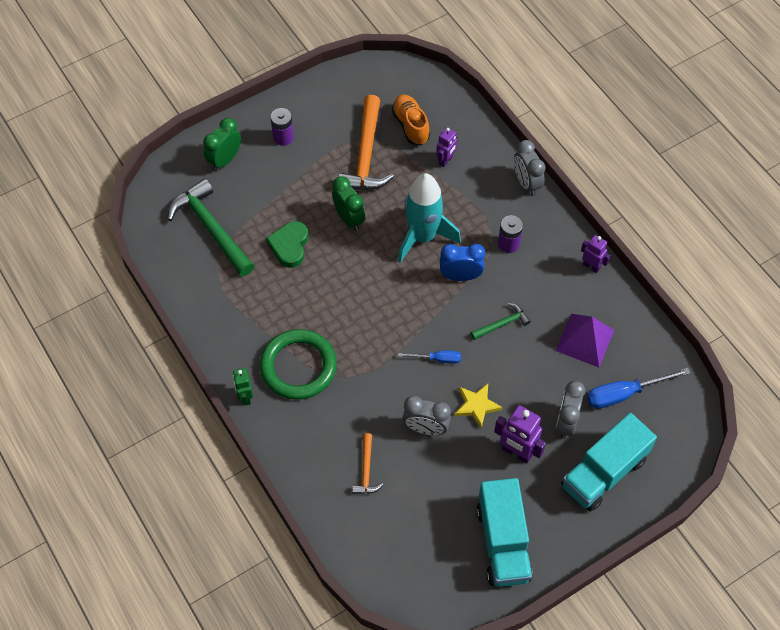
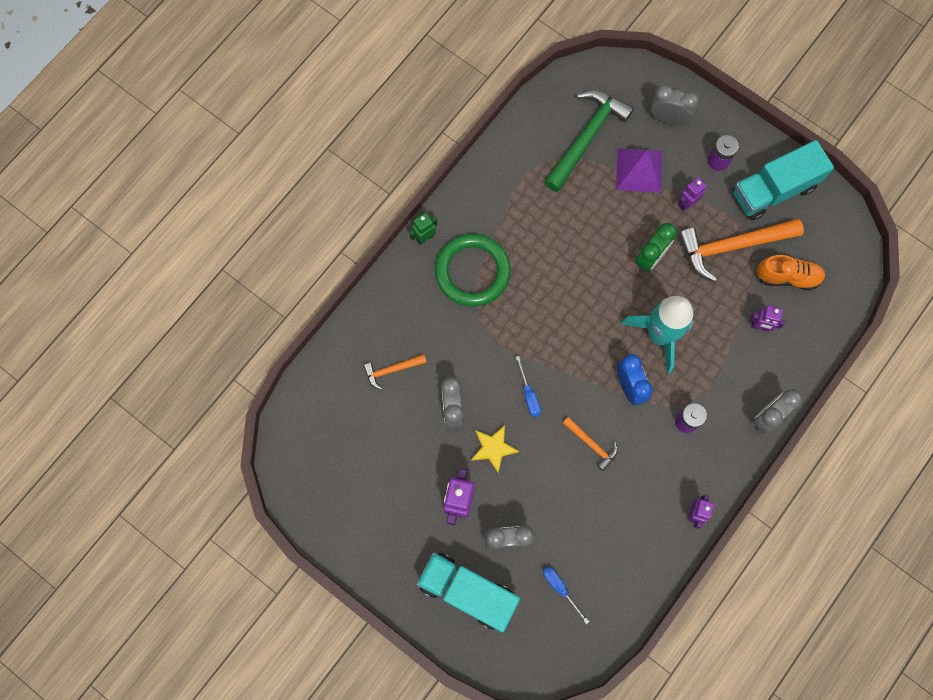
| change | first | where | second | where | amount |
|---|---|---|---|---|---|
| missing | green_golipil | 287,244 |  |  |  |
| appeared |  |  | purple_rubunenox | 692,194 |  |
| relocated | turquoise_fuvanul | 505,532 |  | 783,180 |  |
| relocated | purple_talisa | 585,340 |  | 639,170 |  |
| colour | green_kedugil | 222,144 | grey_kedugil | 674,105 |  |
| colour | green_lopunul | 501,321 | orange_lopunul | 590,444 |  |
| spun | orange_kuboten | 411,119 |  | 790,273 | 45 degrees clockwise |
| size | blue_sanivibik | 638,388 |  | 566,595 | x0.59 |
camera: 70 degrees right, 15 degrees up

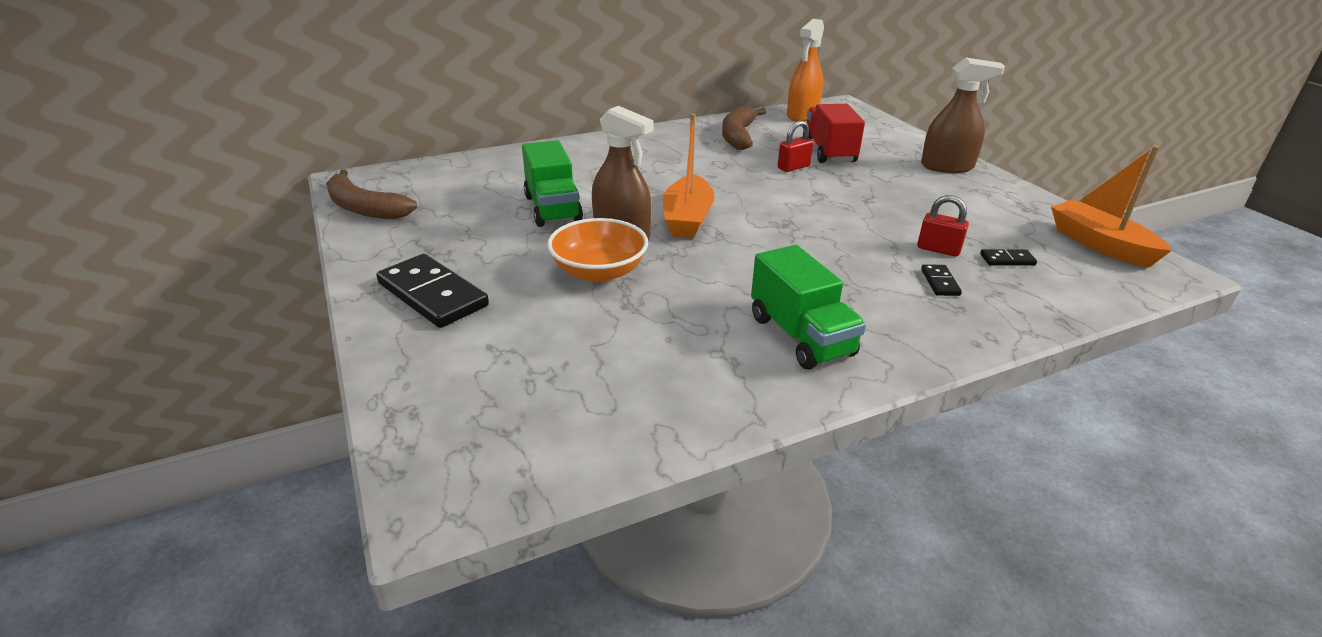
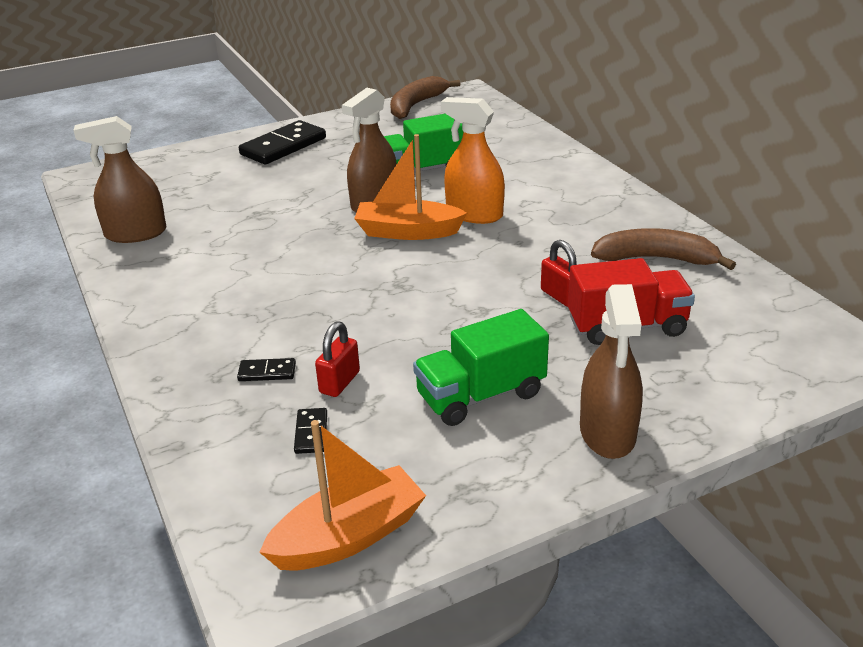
| change | first | where | second | where | amount |
|---|---|---|---|---|---|
| missing | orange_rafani | 597,250 |  |  |  |
| appeared |  |  | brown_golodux | 119,179 |  |
| relocated | green_fuvanul | 808,307 |  | 481,367 |  |
| relocated | orange_golodux | 805,70 |  | 473,160 |  |
camera: 90 degrees right, 0 degrees up

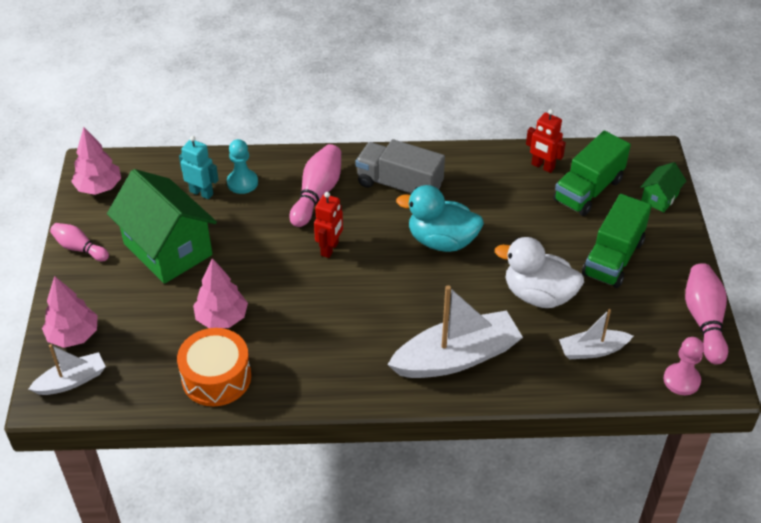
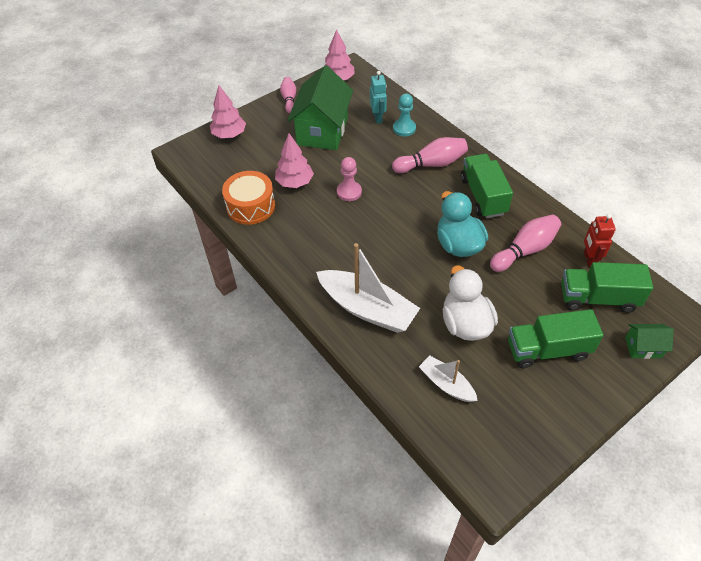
| change | first | where | second | where | amount |
|---|---|---|---|---|---|
| missing | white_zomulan | 67,369 |  |  |  |
| missing | red_rubunenox | 328,225 |  |  |  |
| relocated | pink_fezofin | 683,366 |  | 349,179 |  |
| relocated | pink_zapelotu | 706,314 |  | 525,243 |  |
| colour | grey_fuvanul | 400,167 | green_fuvanul | 487,186 |  |
camera: 55 degrees right, 5 degrees up

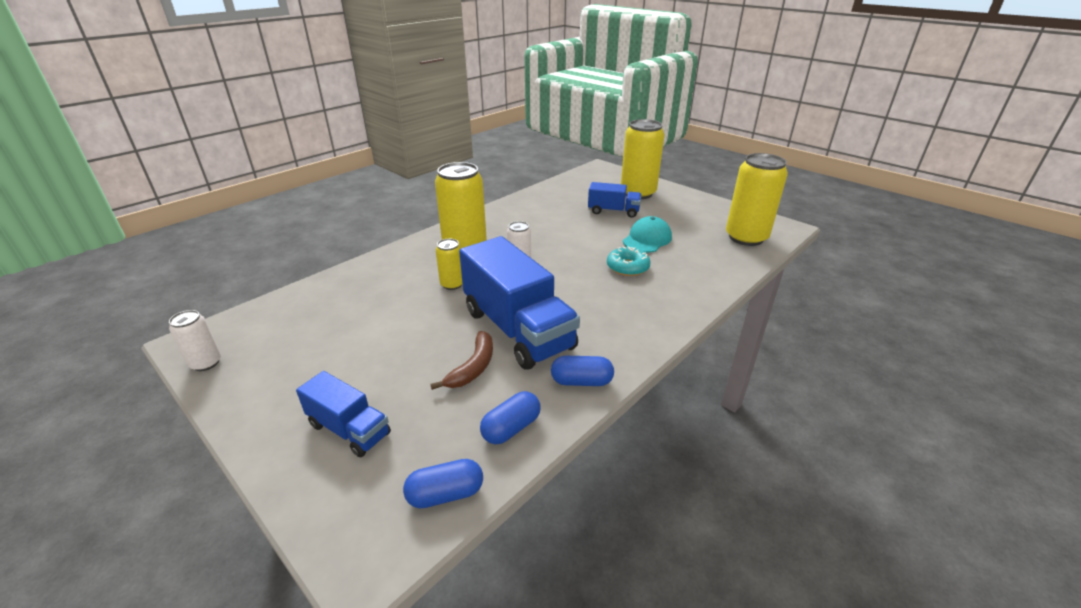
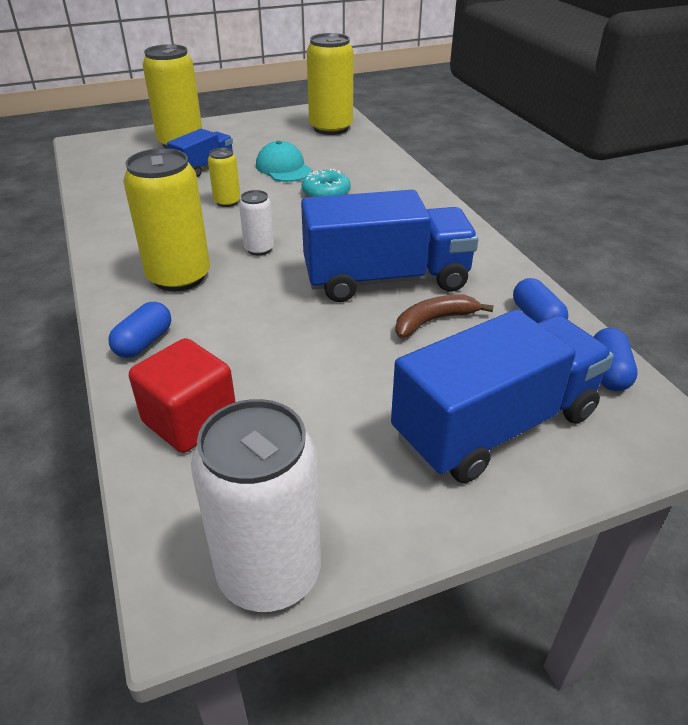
| change | first | where | second | where | amount |
|---|---|---|---|---|---|
| appeared |  |  | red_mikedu | 182,395 |  |
| relocated | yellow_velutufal | 449,264 |  | 224,177 |  |
| relocated | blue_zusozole | 582,371 |  | 139,330 |  |
| spun | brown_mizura | 461,360 |  | 444,316 | 75 degrees counterclockwise |
| size | white_velutufal | 195,340 |  | 256,505 | x1.99 |
| size | blue_fuvanul | 343,414 |  | 502,396 | x1.90 |
camera: 65 degrees left, 5 degrees up

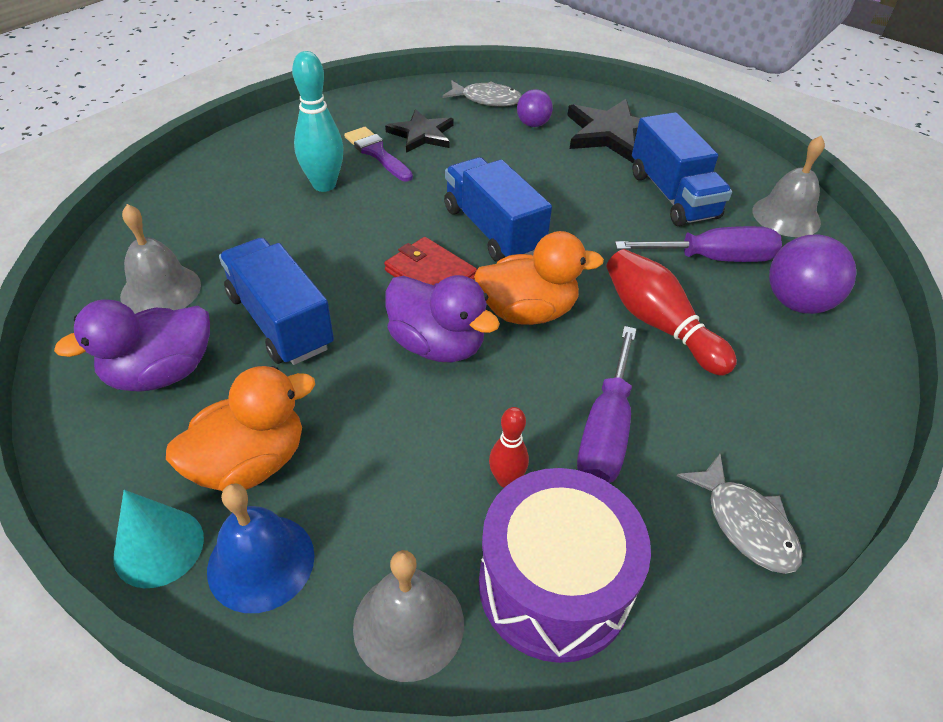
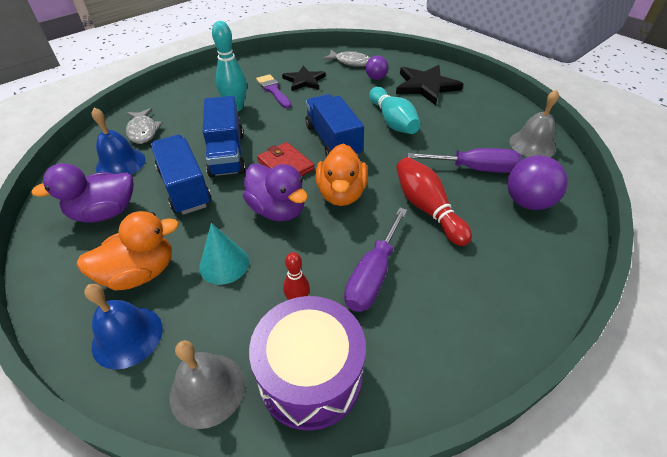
| change | first | where | second | where | amount |
|---|---|---|---|---|---|
| appeared |  |  | turquoise_zapelotu | 395,110 |  |
| relocated | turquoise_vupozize | 158,539 |  | 224,254 |  |
| relocated | blue_fuvanul | 682,169 |  | 224,137 |  |
| relocated | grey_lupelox | 740,514 |  | 144,126 |  |
| colour | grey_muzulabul | 160,259 | blue_muzulabul | 118,141 |  |
| spun | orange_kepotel | 539,278 |  | 342,175 | 90 degrees clockwise |
camera: 10 degrees right, 0 degrees up

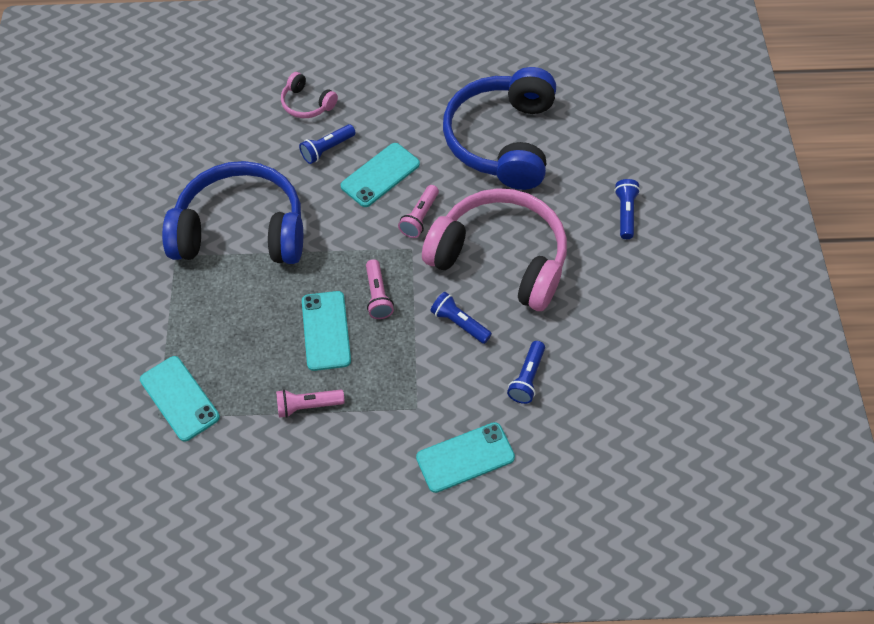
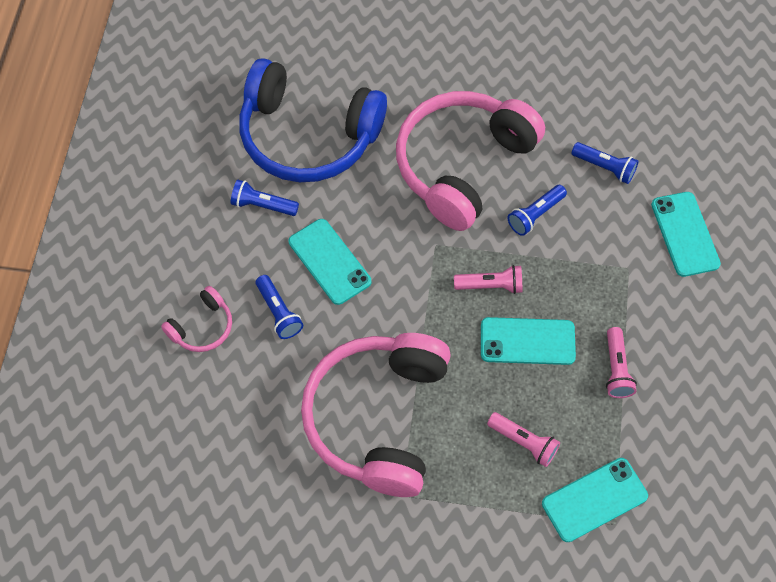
| change | first | where | second | where | amount |
|---|---|---|---|---|---|
| relocated | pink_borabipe | 418,211 |  | 523,439 |  |
| relocated | blue_borabipe | 627,209 |  | 265,198 |  |
| colour | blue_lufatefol | 232,212 | pink_lufatefol | 376,415 |  |
camera: 80 degrees left, 5 degrees up

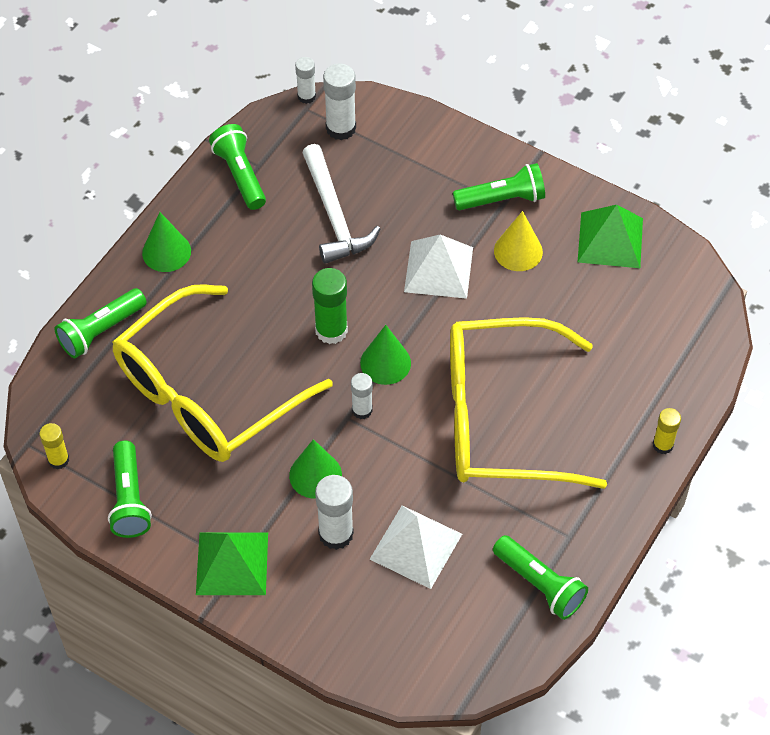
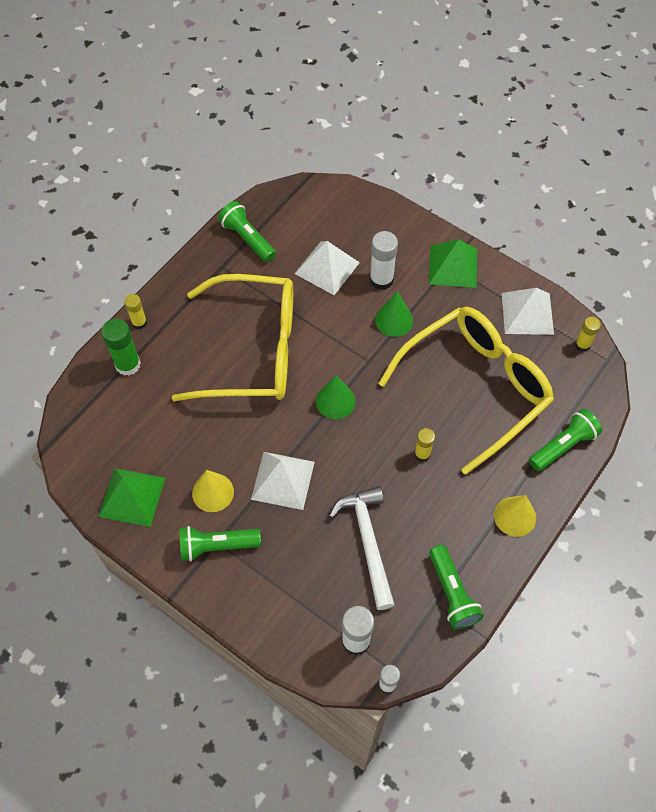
| change | first | where | second | where | amount |
|---|---|---|---|---|---|
| missing | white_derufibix | 362,396 |  |  |  |
| appeared |  |  | yellow_derufibix | 424,445 |  |
| relocated | green_derufibix | 330,306 |  | 121,347 |  |
| exchanged | green_borabipe | 130,489 | white_talisa | 528,311 |  |
| colour | green_vupozize | 166,242 | yellow_vupozize | 515,516 |  |
camera: 175 degrees left, 5 degrees up

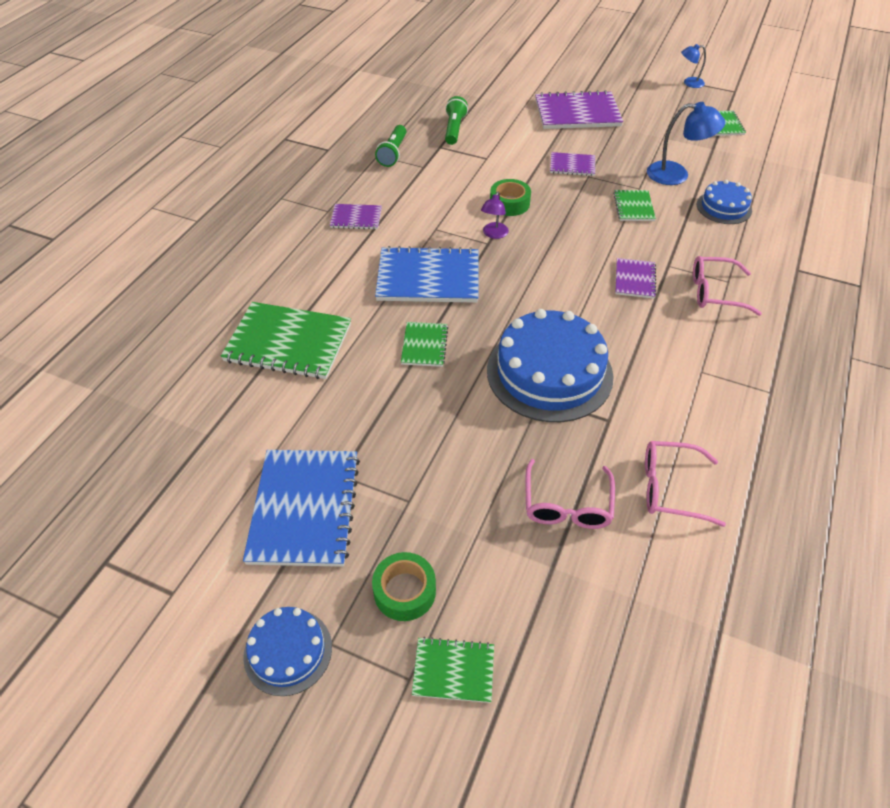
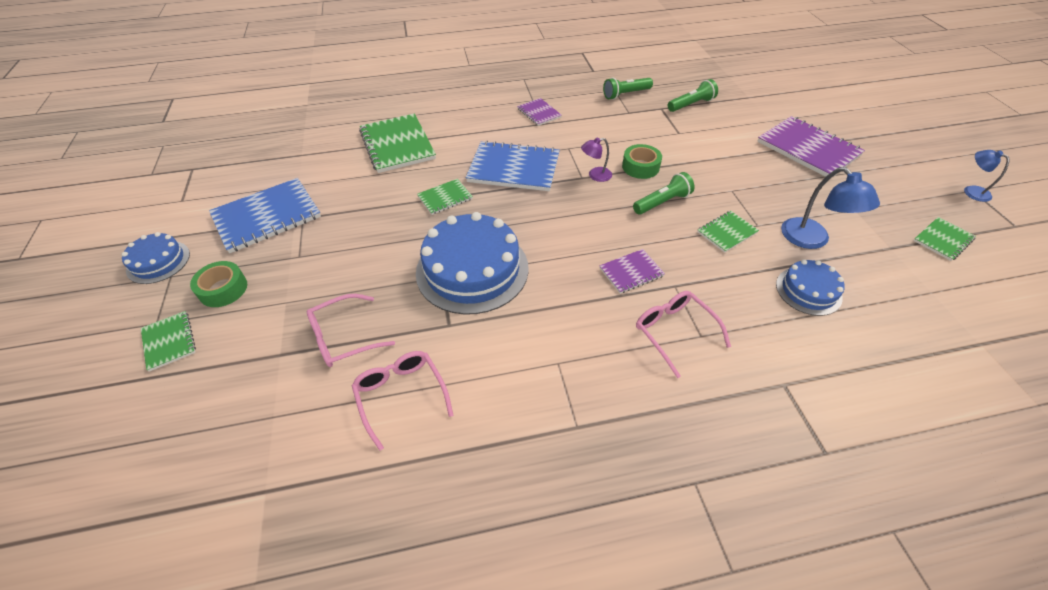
| change | first | where | second | where | amount |
|---|---|---|---|---|---|
| missing | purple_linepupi | 572,164 |  |  |  |
| appeared |  |  | green_borabipe | 664,193 |  |
| spun | blue_linepupi | 426,274 |  | 513,166 | 45 degrees counterclockwise |
camera: 55 degrees right, 0 degrees up

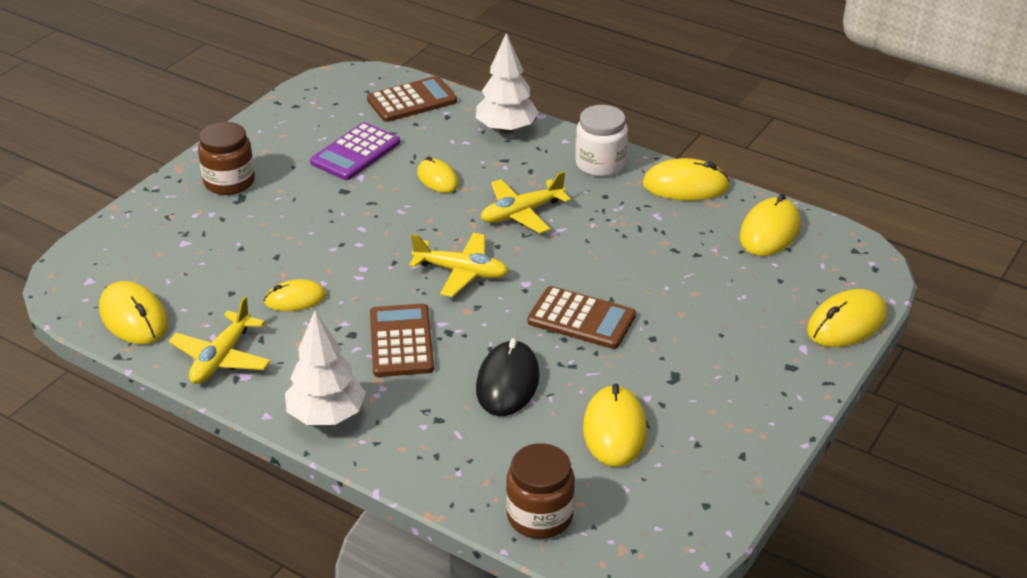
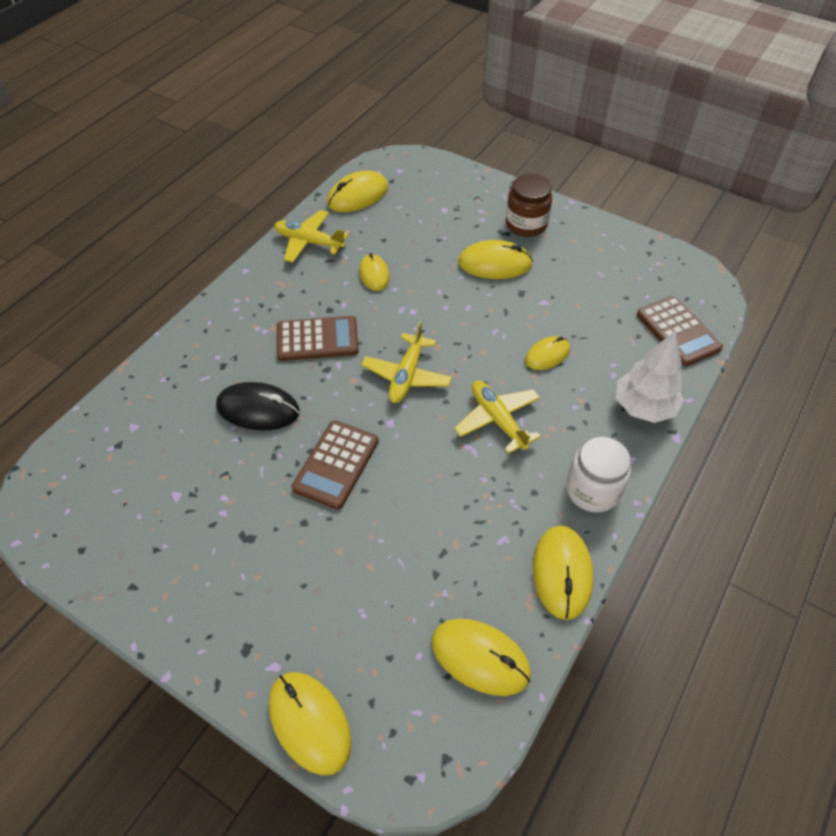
| change | first | where | second | where | amount |
|---|---|---|---|---|---|
| missing | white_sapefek | 325,368 |  |  |  |
| missing | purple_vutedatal | 355,151 |  |  |  |
| missing | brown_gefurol | 540,491 |  |  |  |
| relocated | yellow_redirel | 615,425 |  | 495,259 |  |
camera: 90 degrees right, 15 degrees up

